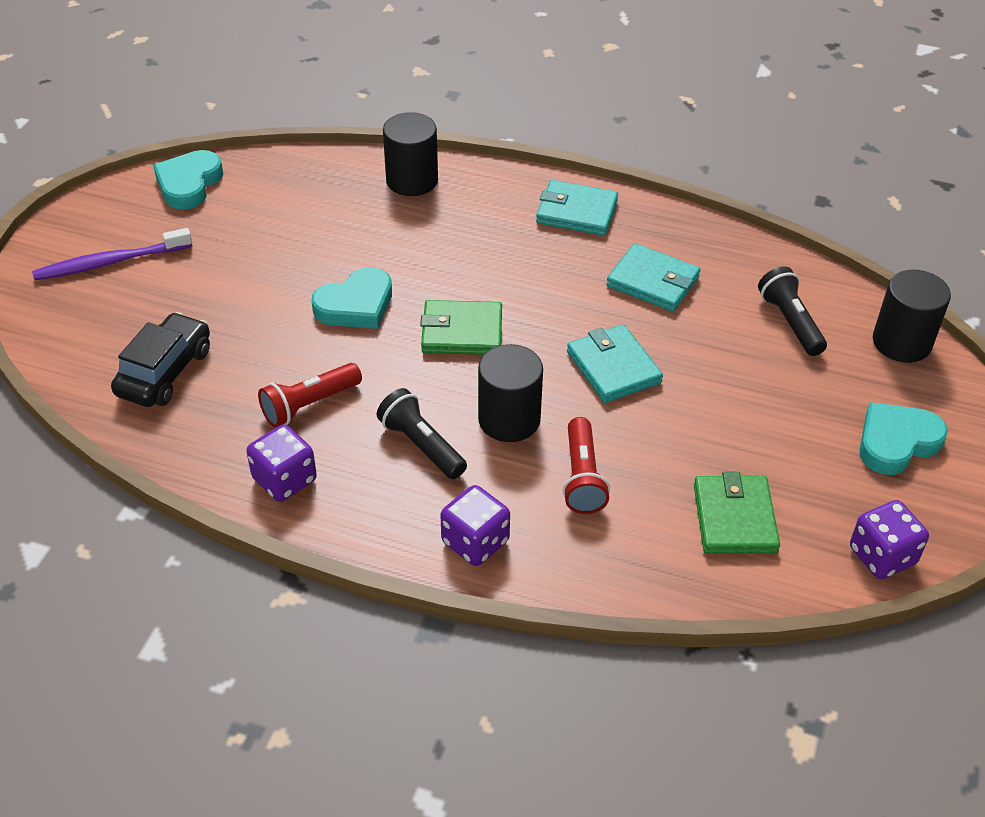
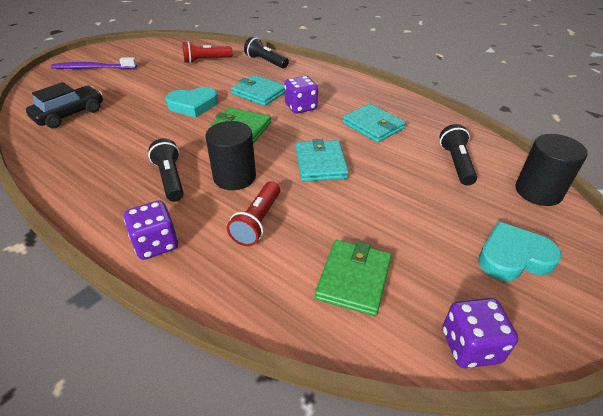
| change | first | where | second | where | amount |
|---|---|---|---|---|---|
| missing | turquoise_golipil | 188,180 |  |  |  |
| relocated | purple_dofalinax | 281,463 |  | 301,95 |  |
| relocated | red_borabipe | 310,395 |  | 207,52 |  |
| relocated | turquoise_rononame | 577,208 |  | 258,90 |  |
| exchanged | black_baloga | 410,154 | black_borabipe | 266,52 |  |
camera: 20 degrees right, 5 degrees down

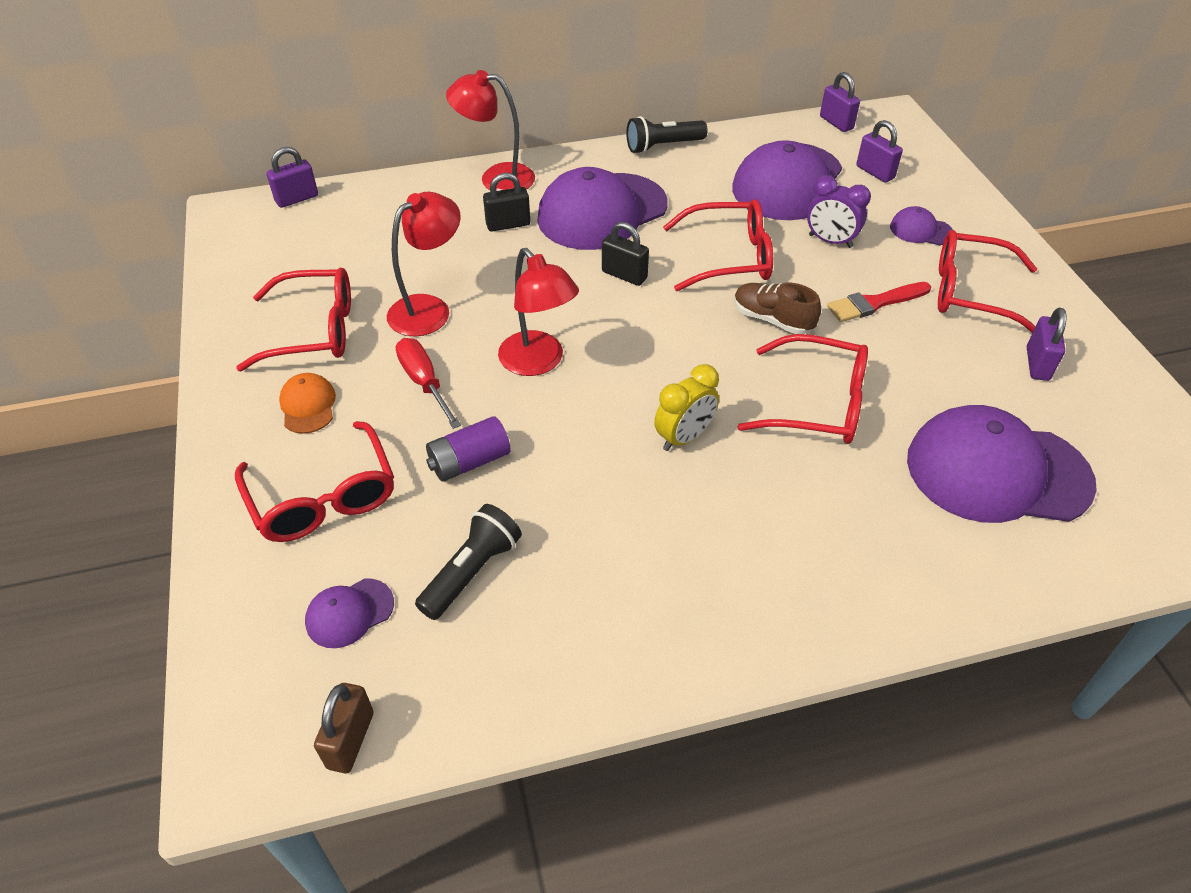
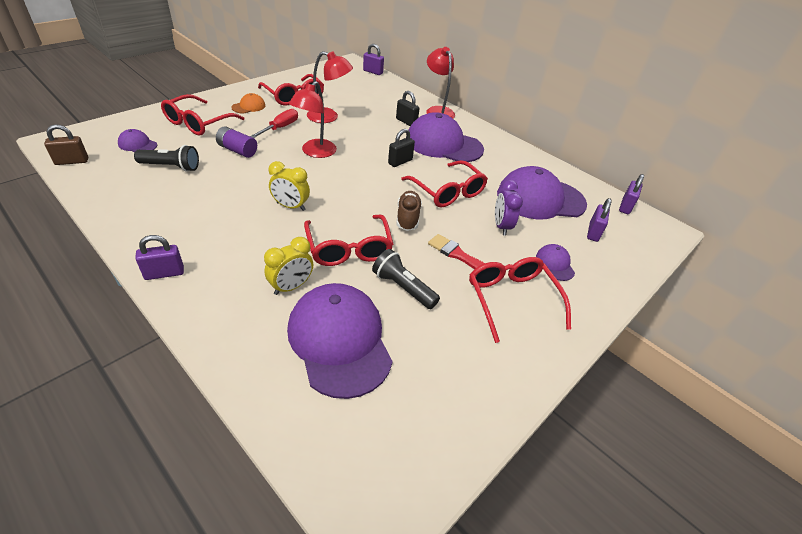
| change | first | where | second | where | amount |
|---|---|---|---|---|---|
| appeared |  |  | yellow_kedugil | 288,266 |  |
| relocated | black_borabipe | 667,135 |  | 406,279 |  |
| relocated | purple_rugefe | 1047,344 |  | 159,257 |  |
| spun | black_rugefe | 625,254 |  | 401,148 | 45 degrees clockwise |
camera: 55 degrees right, 5 degrees down

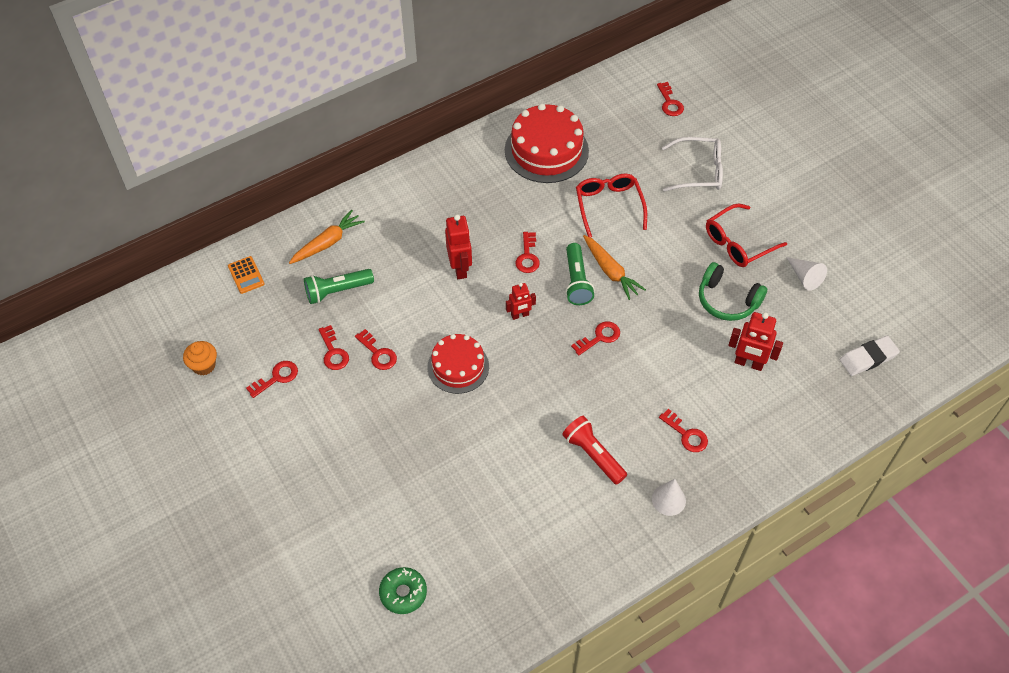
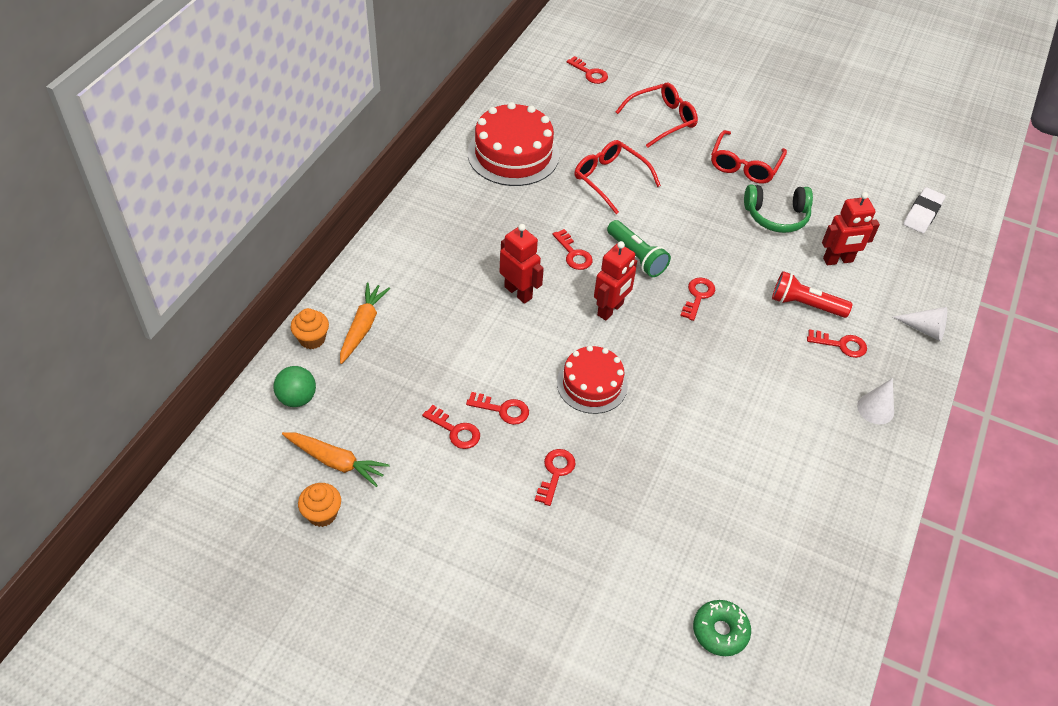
| change | first | where | second | where | amount |
|---|---|---|---|---|---|
| missing | green_borabipe | 339,286 |  |  |  |
| appeared |  |  | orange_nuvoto | 310,328 |  |
| relocated | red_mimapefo | 272,379 |  | 555,477 |  |
| relocated | red_borabipe | 594,450 |  | 812,294 |  |
| relocated | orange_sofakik | 614,267 |  | 336,459 |  |
| relocated | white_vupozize | 806,273 |  | 920,324 |  |
| exchanged | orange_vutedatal | 246,275 | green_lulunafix | 294,386 |  |
| colour | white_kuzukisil | 692,164 | red_kuzukisil | 657,115 |  |
| size | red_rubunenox | 521,301 |  | 615,281 | x1.58 |
camera: 35 degrees left, 5 degrees down

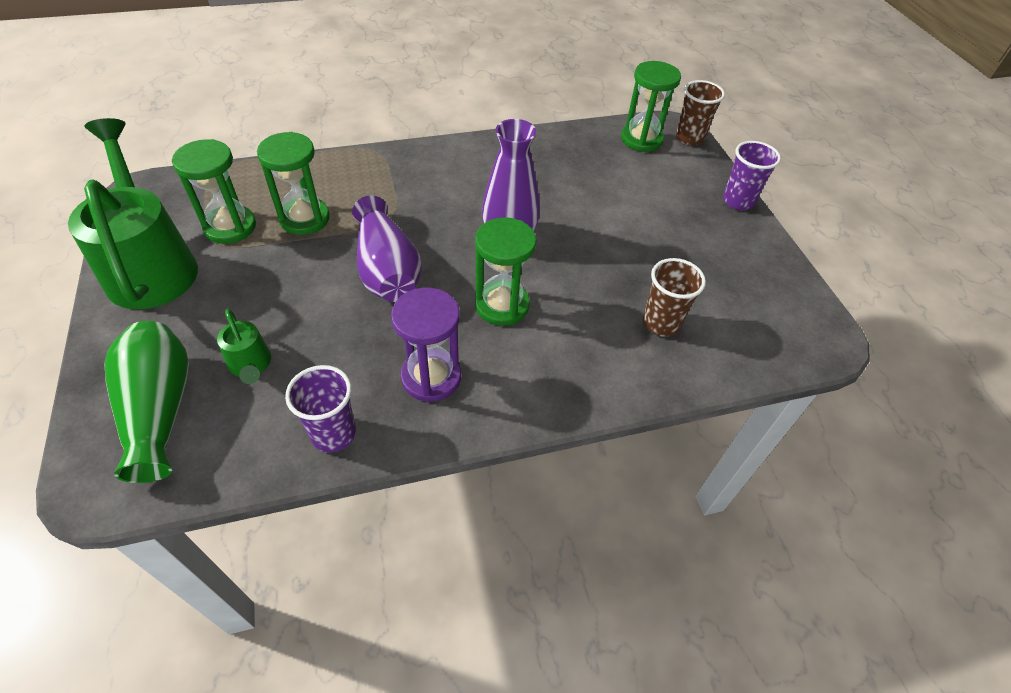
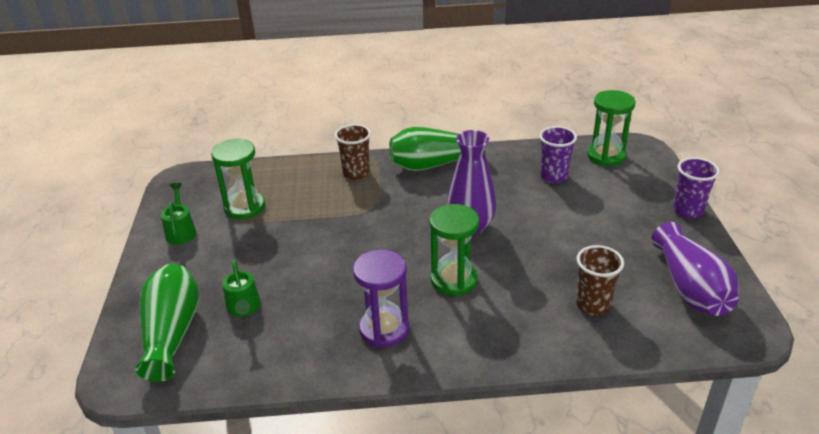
| change | first | where | second | where | amount |
|---|---|---|---|---|---|
| missing | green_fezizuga | 293,183 |  |  |  |
| appeared |  |  | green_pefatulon | 437,149 |  |
| relocated | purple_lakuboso | 320,408 |  | 558,154 |  |
| relocated | purple_pefatulon | 387,249 |  | 695,269 |  |
| relocated | brown_lakuboso | 700,112 |  | 353,152 |  |
| size | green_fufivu | 133,213 |  | 179,214 | x0.44 |
camera: 15 degrees right, 15 degrees down

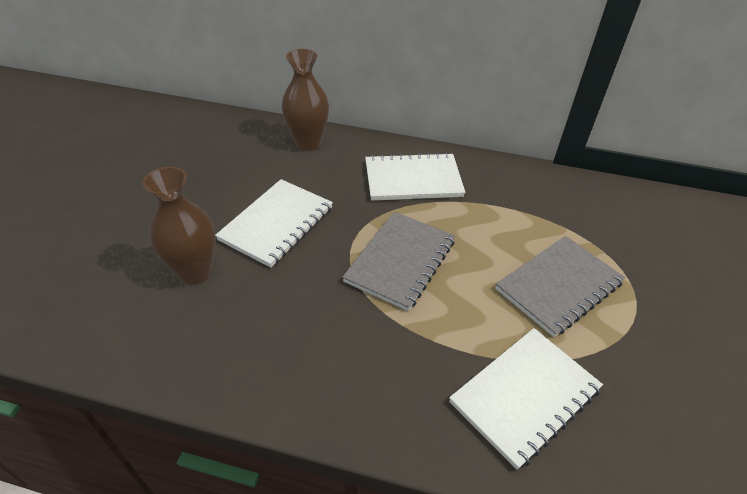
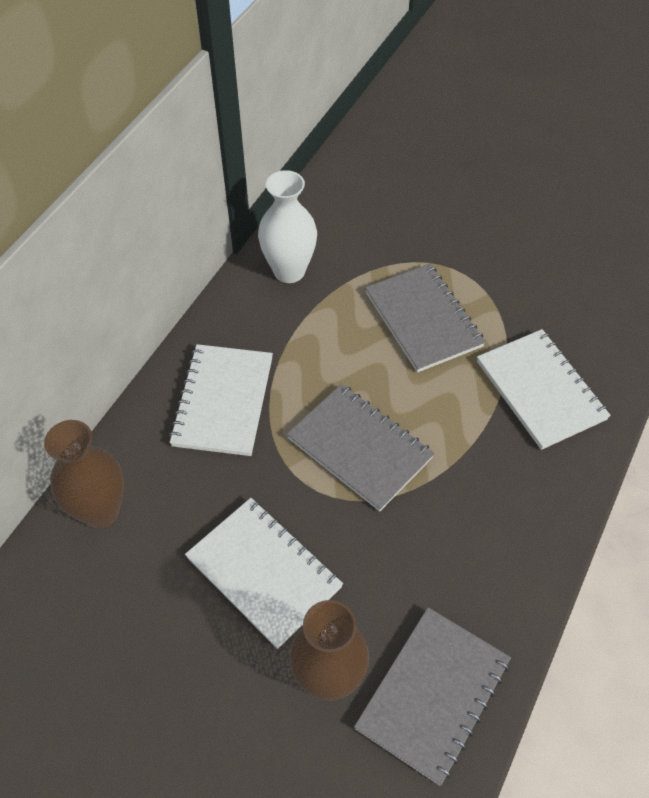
| change | first | where | second | where | amount |
|---|---|---|---|---|---|
| appeared |  |  | white_pefatulon | 287,226 |  |
| appeared |  |  | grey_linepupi | 432,696 |  |
camera: 75 degrees left, 10 degrees up

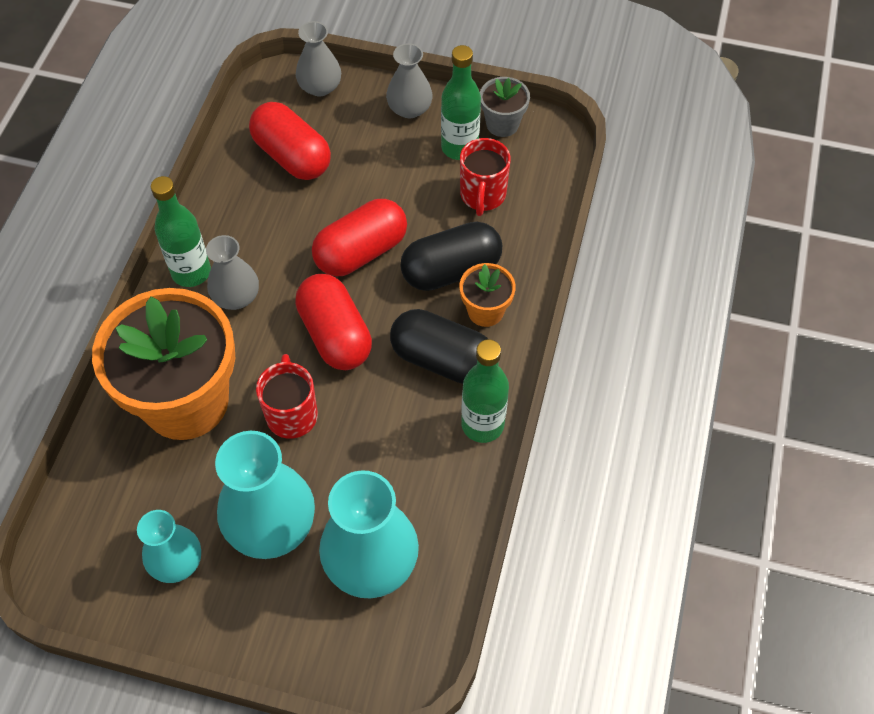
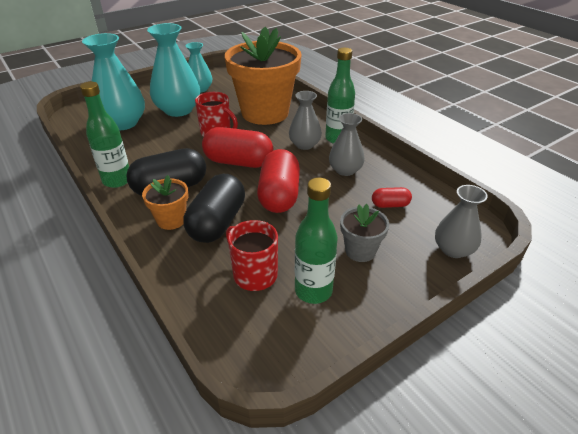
| change | first | where | second | where | amount |
|---|---|---|---|---|---|
| relocated | grey_pefatulon | 409,80 |  | 347,144 |  |
| relocated | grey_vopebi | 505,107 |  | 364,233 |  |
| size | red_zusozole | 290,141 |  | 392,197 | x0.49 |
camera: 130 degrees right, 20 degrees down

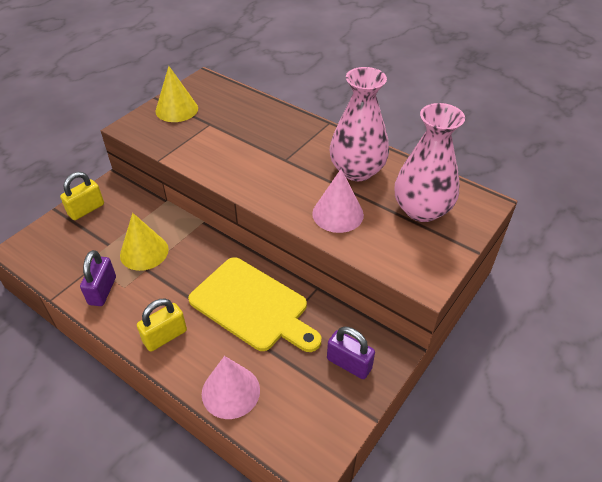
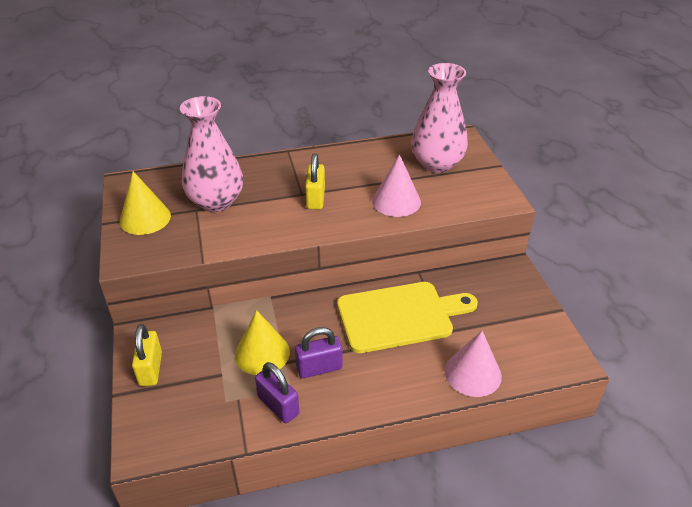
| change | first | where | second | where | amount |
|---|---|---|---|---|---|
| relocated | yellow_rugefe | 162,325 |  | 315,181 |  |
| relocated | purple_rugefe | 351,352 |  | 318,352 |  |
| relocated | pink_pefatulon | 359,124 |  | 211,154 |  |
camera: 50 degrees left, 5 degrees down

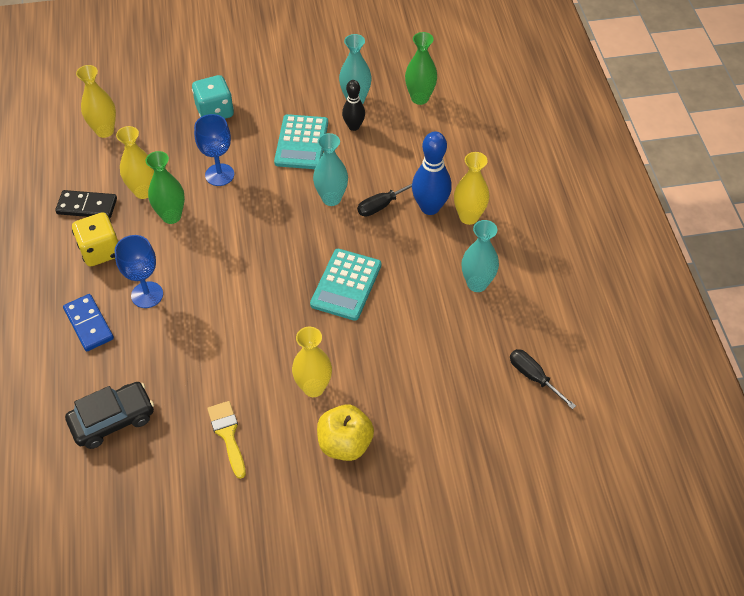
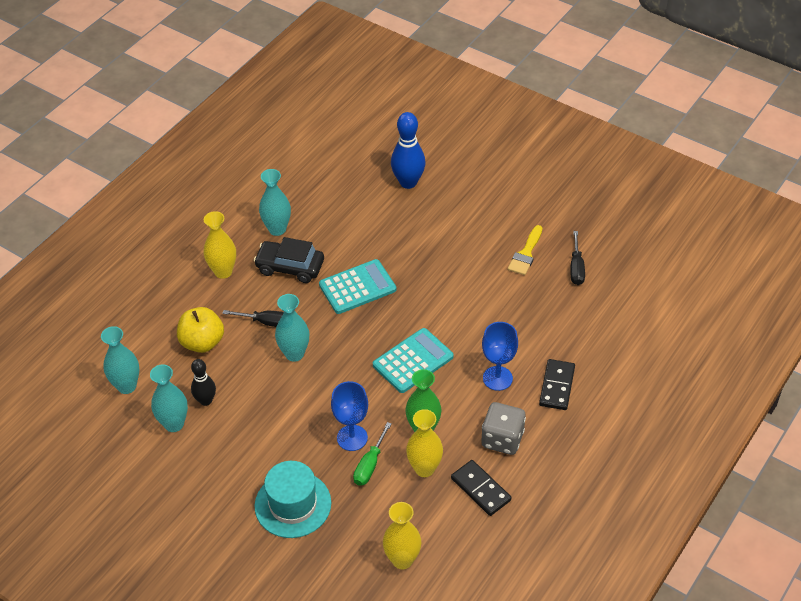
| change | first | where | second | where | amount |
|---|---|---|---|---|---|
| missing | yellow_pefatulon | 312,362 |  |  |  |
| appeared |  |  | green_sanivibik | 372,454 |  |
| relocated | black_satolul | 109,415 |  | 289,260 |  |
| relocated | turquoise_vutedatal | 301,141 |  | 413,360 |  |
| relocated | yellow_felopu | 345,433 |  | 200,330 |  |
| relocated | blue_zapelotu | 432,173 |  | 408,150 |  |
| relocated | black_sanivibik | 543,379 |  | 577,258 |  |
| exchanged | turquoise_dofalinax | 213,97 | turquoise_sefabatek | 292,499 |  |
| colour | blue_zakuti | 88,322 | black_zakuti | 557,384 |  |
| colour | yellow_dofalinax | 95,239 | grey_dofalinax | 503,428 |  |
| colour | green_pefatulon | 421,68 | turquoise_pefatulon | 120,360 |  |
camera: 135 degrees left, 5 degrees down

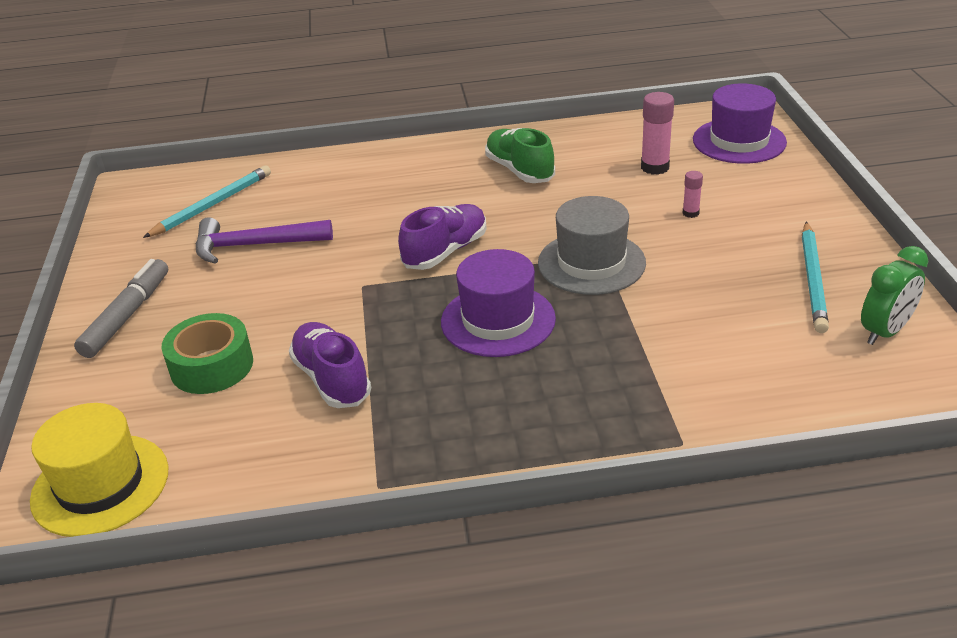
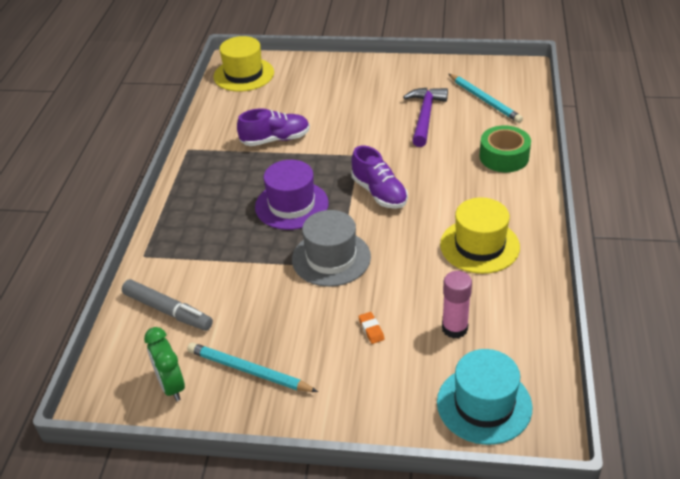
| change | first | where | second | where | amount |
|---|---|---|---|---|---|
| relocated | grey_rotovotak | 121,308 |  | 167,305 |  |
| relocated | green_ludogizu | 207,353 |  | 505,149 |  |
| exchanged | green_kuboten | 520,155 | yellow_sefabatek | 480,235 |  |
| exchanged | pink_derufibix | 692,194 | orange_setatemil | 371,328 |  |
| colour | purple_sefabatek | 740,123 | turquoise_sefabatek | 484,397 |  |
camera: 105 degrees right, 5 degrees up

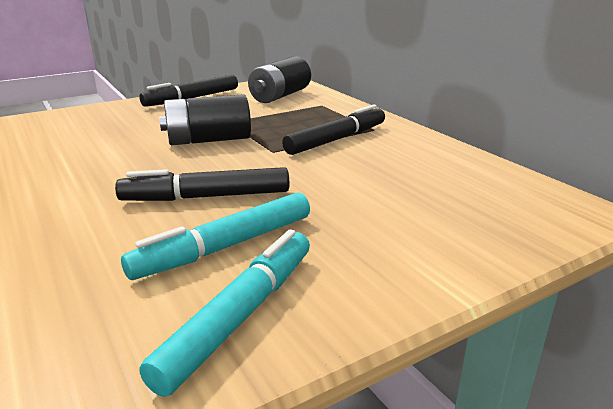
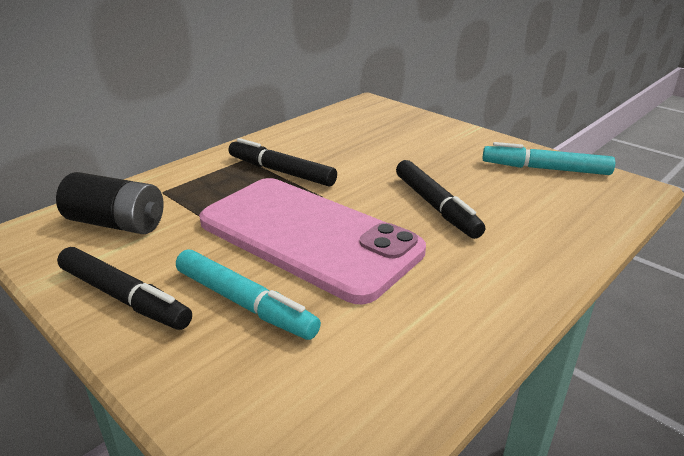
| change | first | where | second | where | amount |
|---|---|---|---|---|---|
| relocated | turquoise_rotovotak | 215,236 |  | 248,294 |  |
| exchanged | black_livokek | 205,119 | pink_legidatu | 312,241 |  |
camera: 105 degrees left, 5 degrees up

